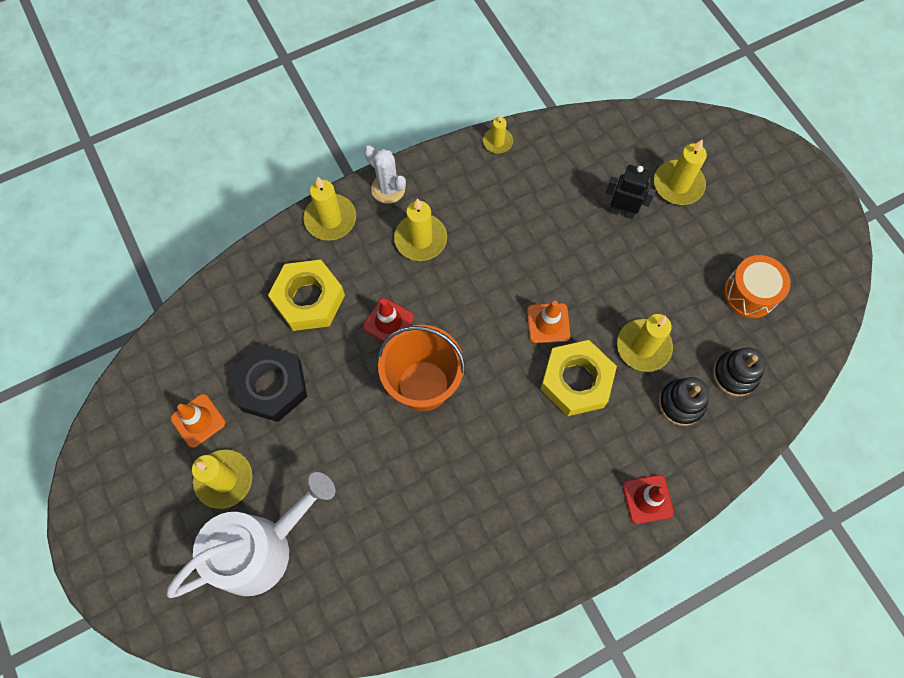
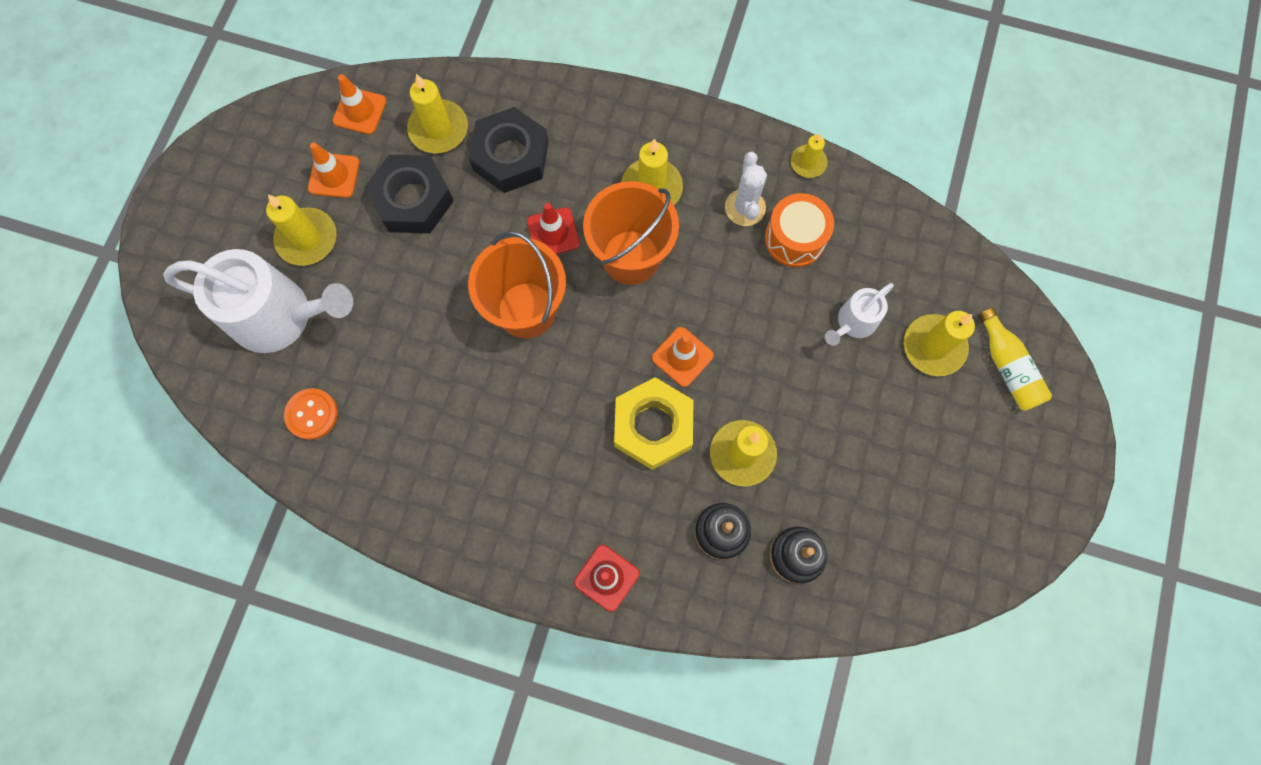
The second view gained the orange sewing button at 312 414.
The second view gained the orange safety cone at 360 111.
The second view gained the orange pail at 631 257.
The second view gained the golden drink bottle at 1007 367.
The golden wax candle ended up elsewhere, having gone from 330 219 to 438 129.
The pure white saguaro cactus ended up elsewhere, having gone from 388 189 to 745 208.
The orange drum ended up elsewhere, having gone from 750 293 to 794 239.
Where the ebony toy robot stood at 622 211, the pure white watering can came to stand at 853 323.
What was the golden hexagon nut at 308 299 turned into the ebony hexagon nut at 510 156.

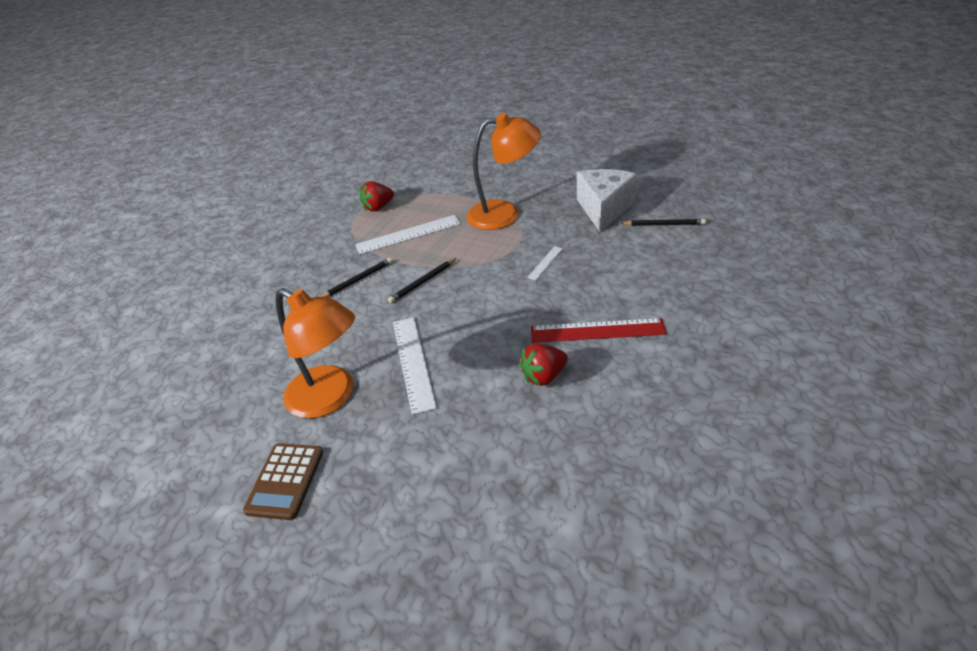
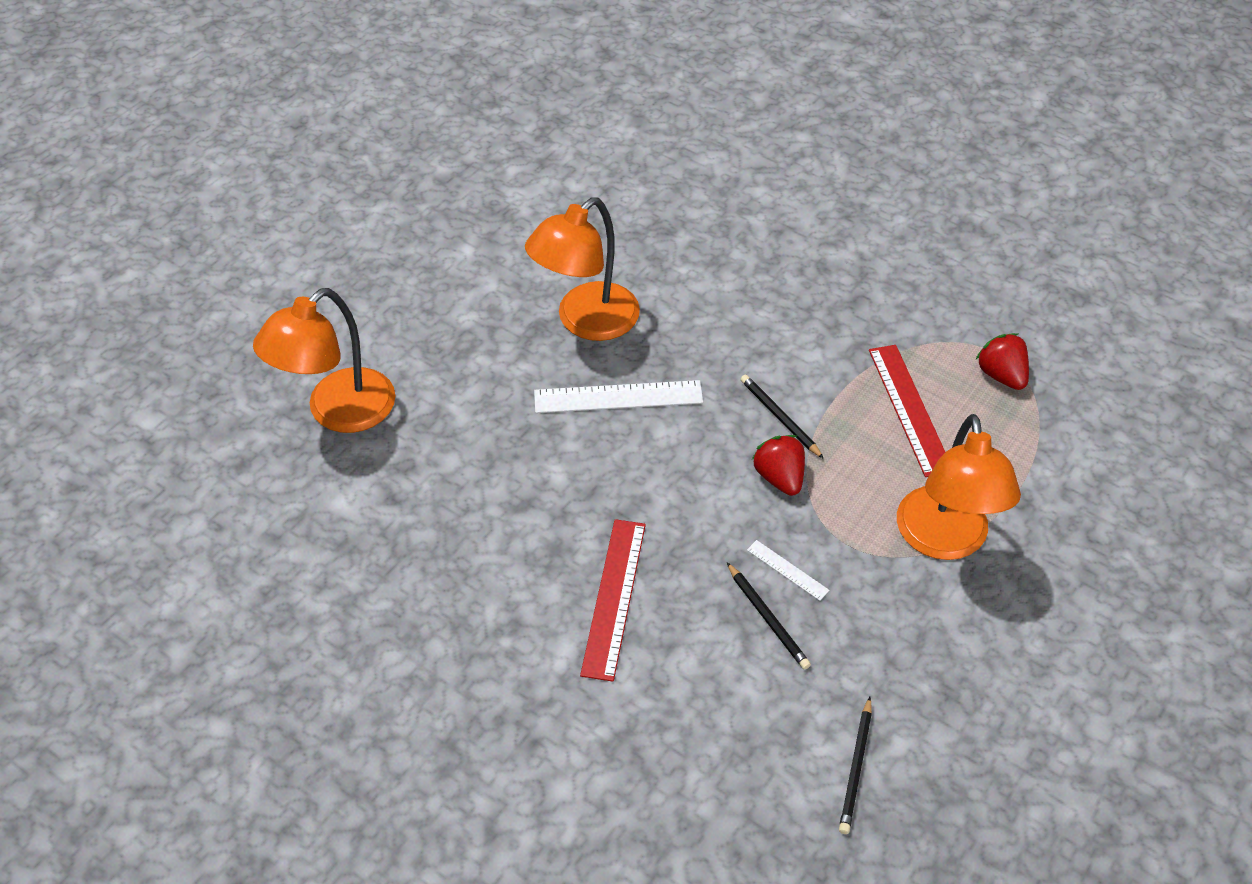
The second view lost the russet adding machine at 285 481.
The second view lost the pure white cheese at 604 209.
The second view gained the orange lamp at 338 412.
The ebony lead pencil ended up elsewhere, having gone from 357 280 to 768 618.
The crimson berry ended up elsewhere, having gone from 544 376 to 779 477.
What was the pure white measuring stick at 408 234 turned into the crimson measuring stick at 909 409.

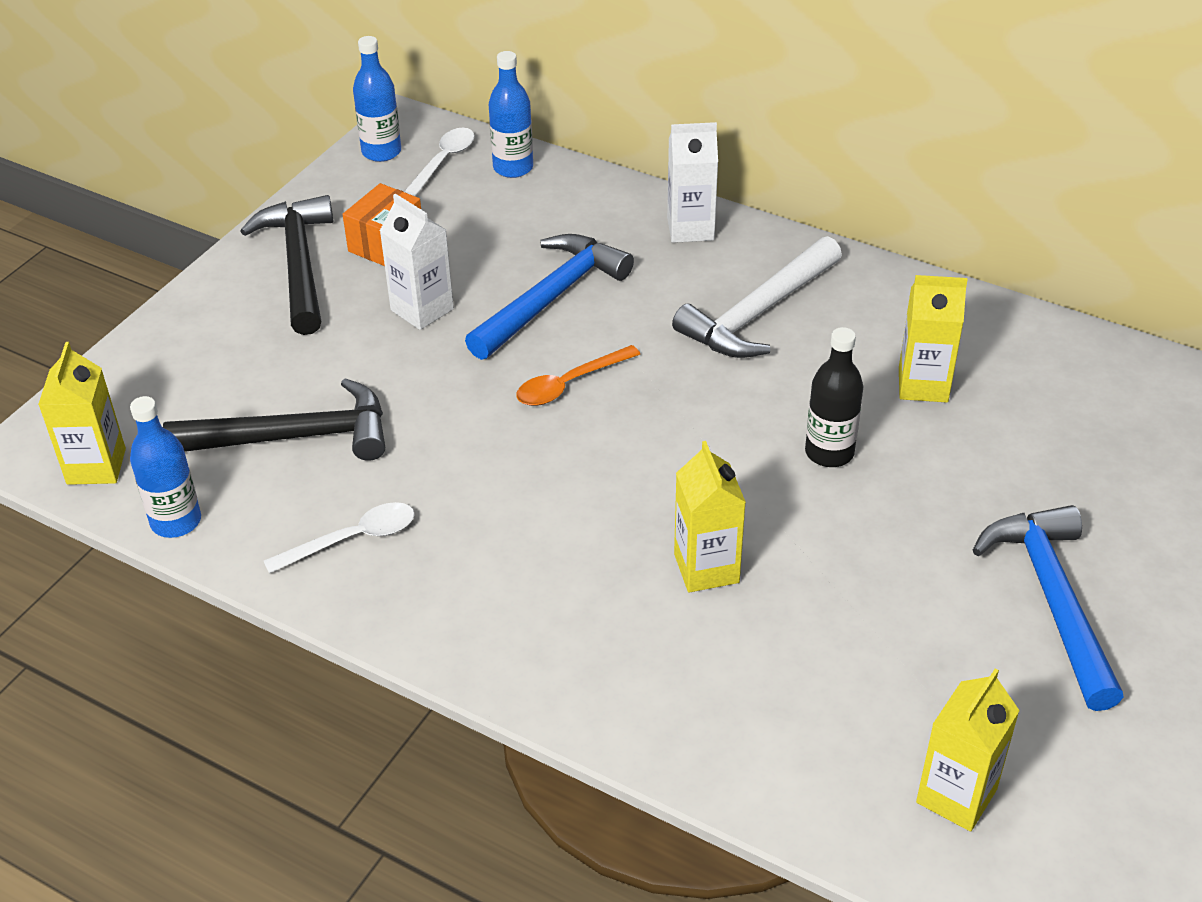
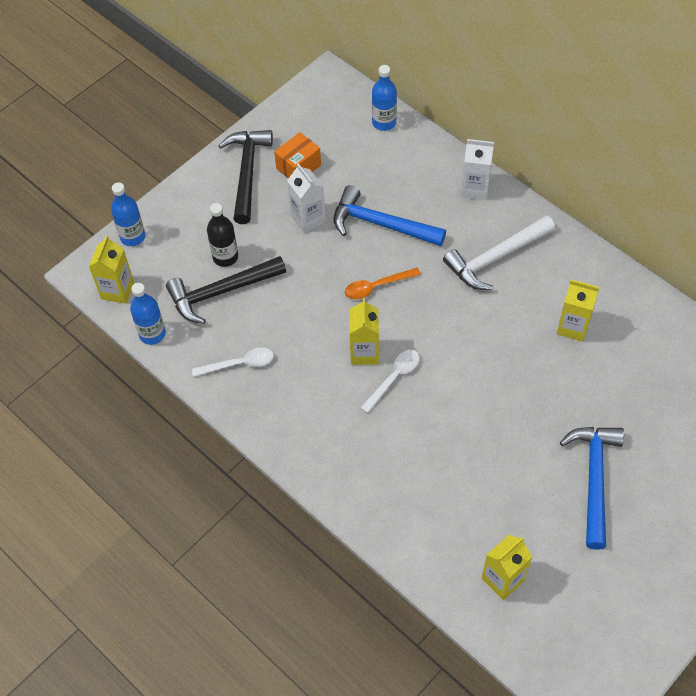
The royal blue drink bottle ended up elsewhere, having gone from 381 152 to 133 237.
The pure white spoon ended up elsewhere, having gone from 443 162 to 394 378.
The golden carton ended up elsewhere, having gone from 706 568 to 364 352.
The ebony drink bottle ended up elsewhere, having gone from 829 452 to 225 257.
The ebony carpenter's hammer at 293 437 ended up facing another way, 150 degrees clockwise from before.
The royal blue carpenter's hammer at 550 298 ended up facing another way, 120 degrees counterclockwise from before.

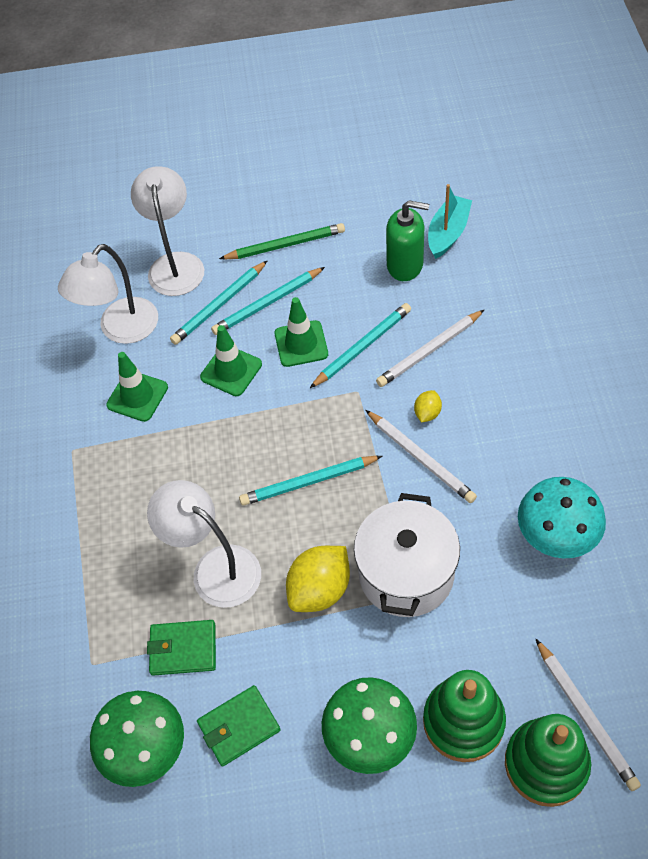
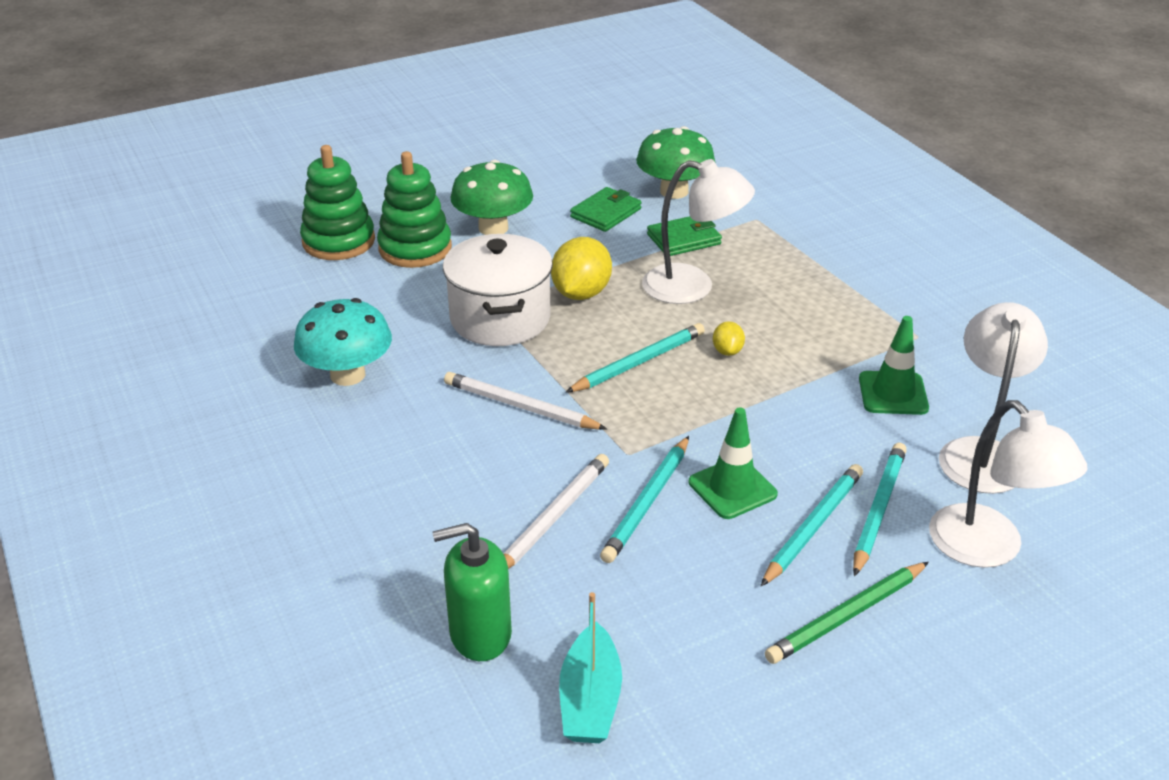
The second view lost the leaf-green safety cone at 231 371.
The second view lost the pure white lead pencil at 585 716.
The leaf-green soap pump ended up elsewhere, having gone from 405 265 to 480 634.
The golden citrus fruit ended up elsewhere, having gone from 427 413 to 727 351.

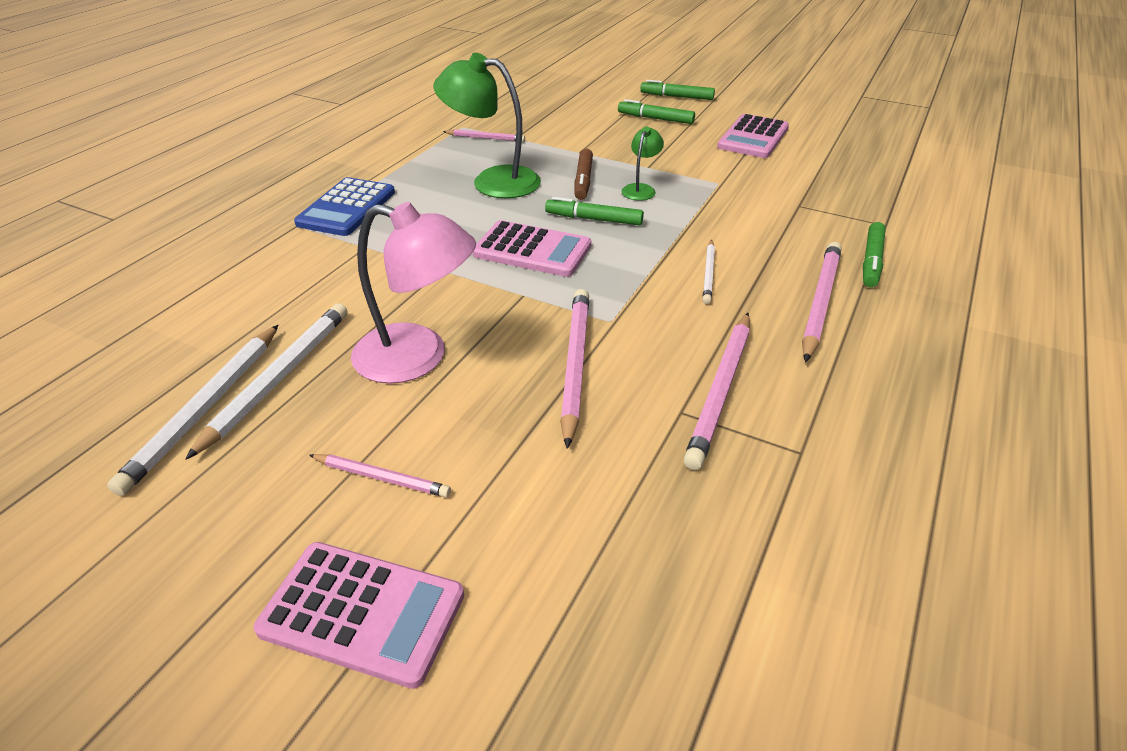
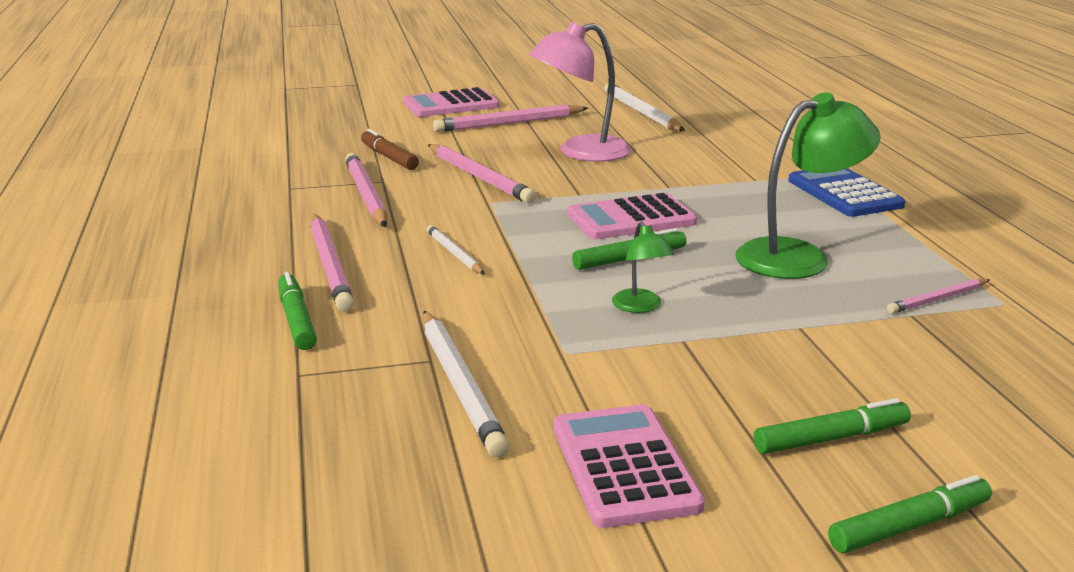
The pure white lead pencil ended up elsewhere, having gone from 279 378 to 460 385.
The russet marker pen ended up elsewhere, having gone from 583 180 to 389 157.
The size of the rosy lead pencil at 382 477 changed by a factor of 1.76.

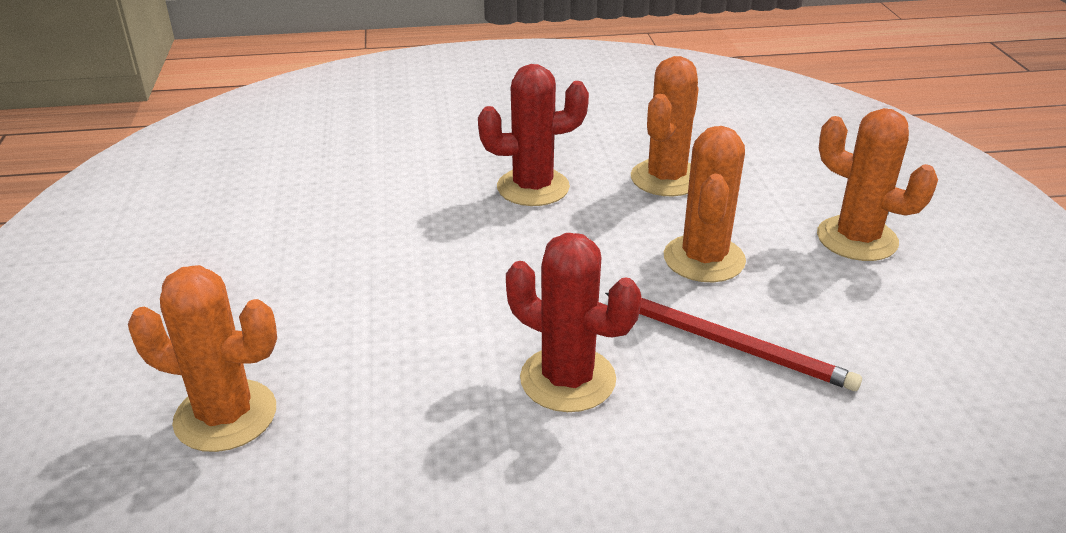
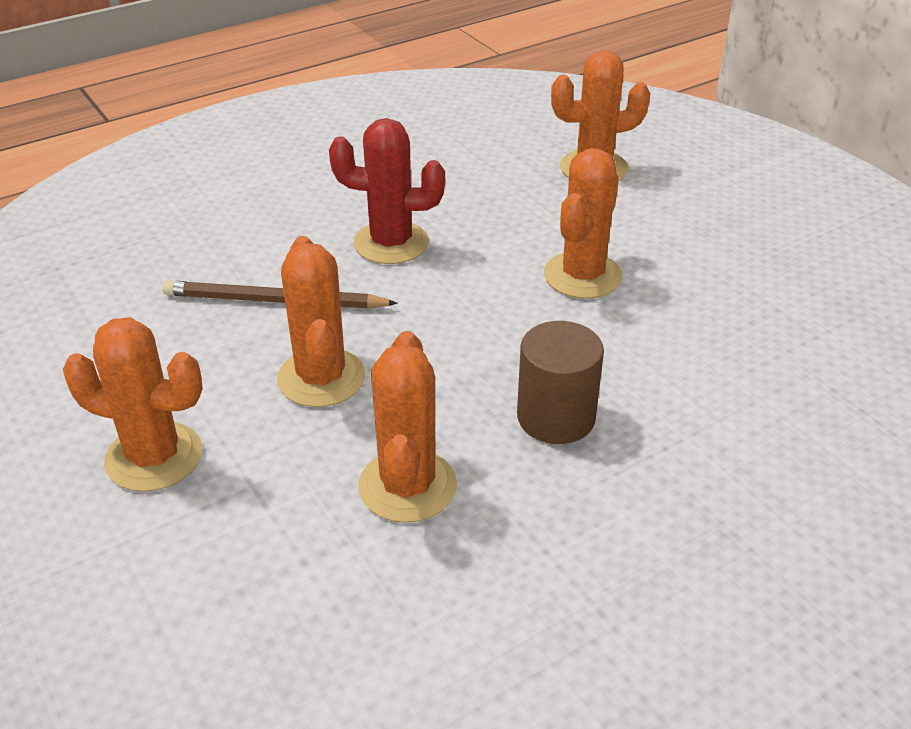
The second view gained the orange saguaro cactus at 582 276.
Where the crimson saguaro cactus stood at 533 187, the russet cylinder shape came to stand at 556 417.
What was the crimson lead pencil at 730 344 turned into the russet lead pencil at 274 301.

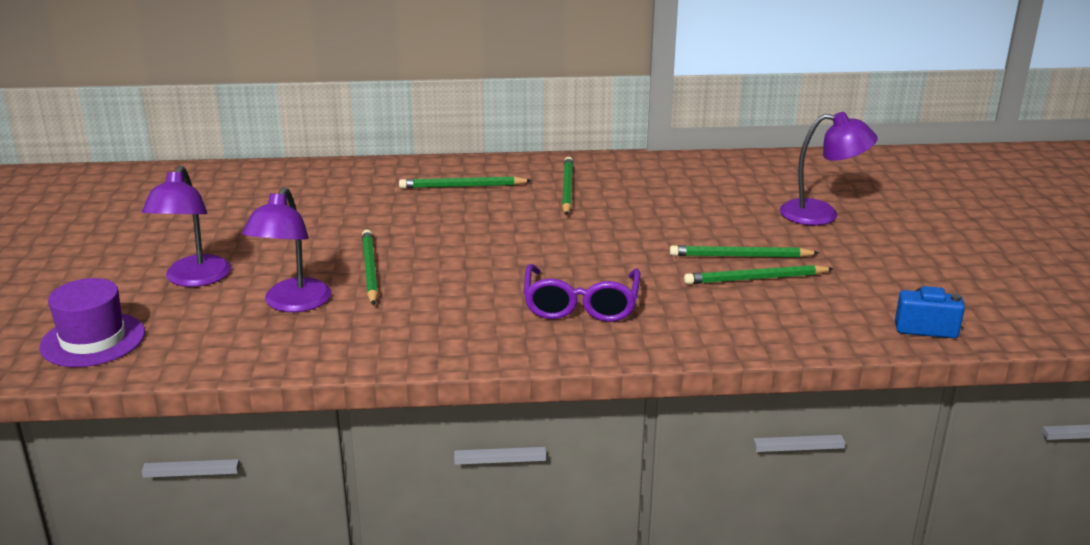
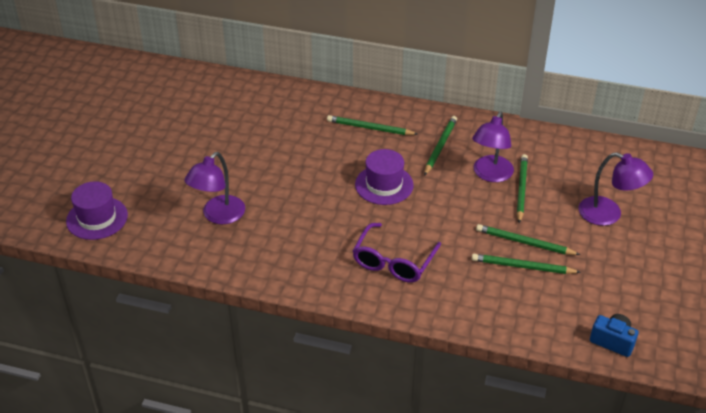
The second view gained the purple top hat at 384 185.
The purple lamp ended up elsewhere, having gone from 194 279 to 490 175.
The leaf-green lead pencil ended up elsewhere, having gone from 369 270 to 521 189.

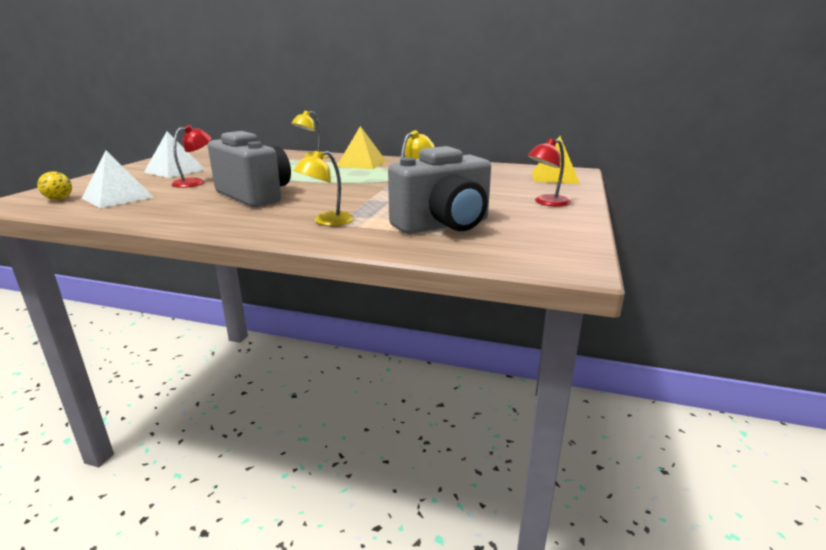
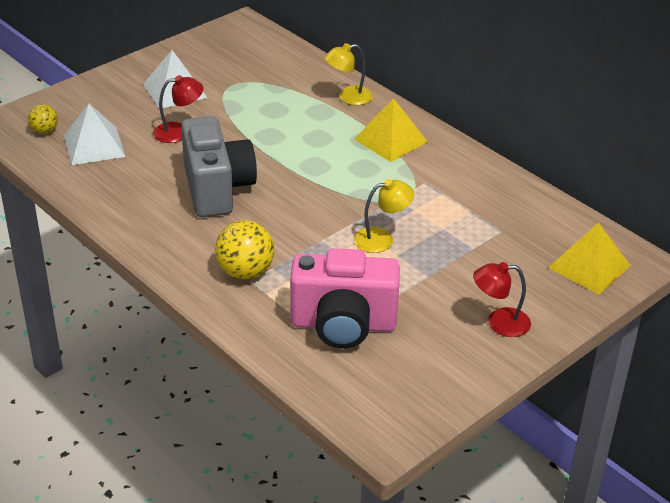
Where the golden lamp stood at 326 221, the golden play ball came to stand at 245 272.
What was the grey photo camera at 444 226 turned into the rosy photo camera at 343 325.

